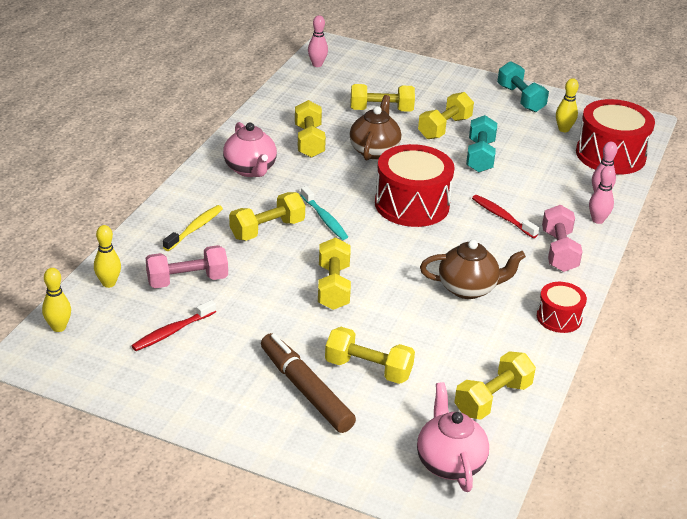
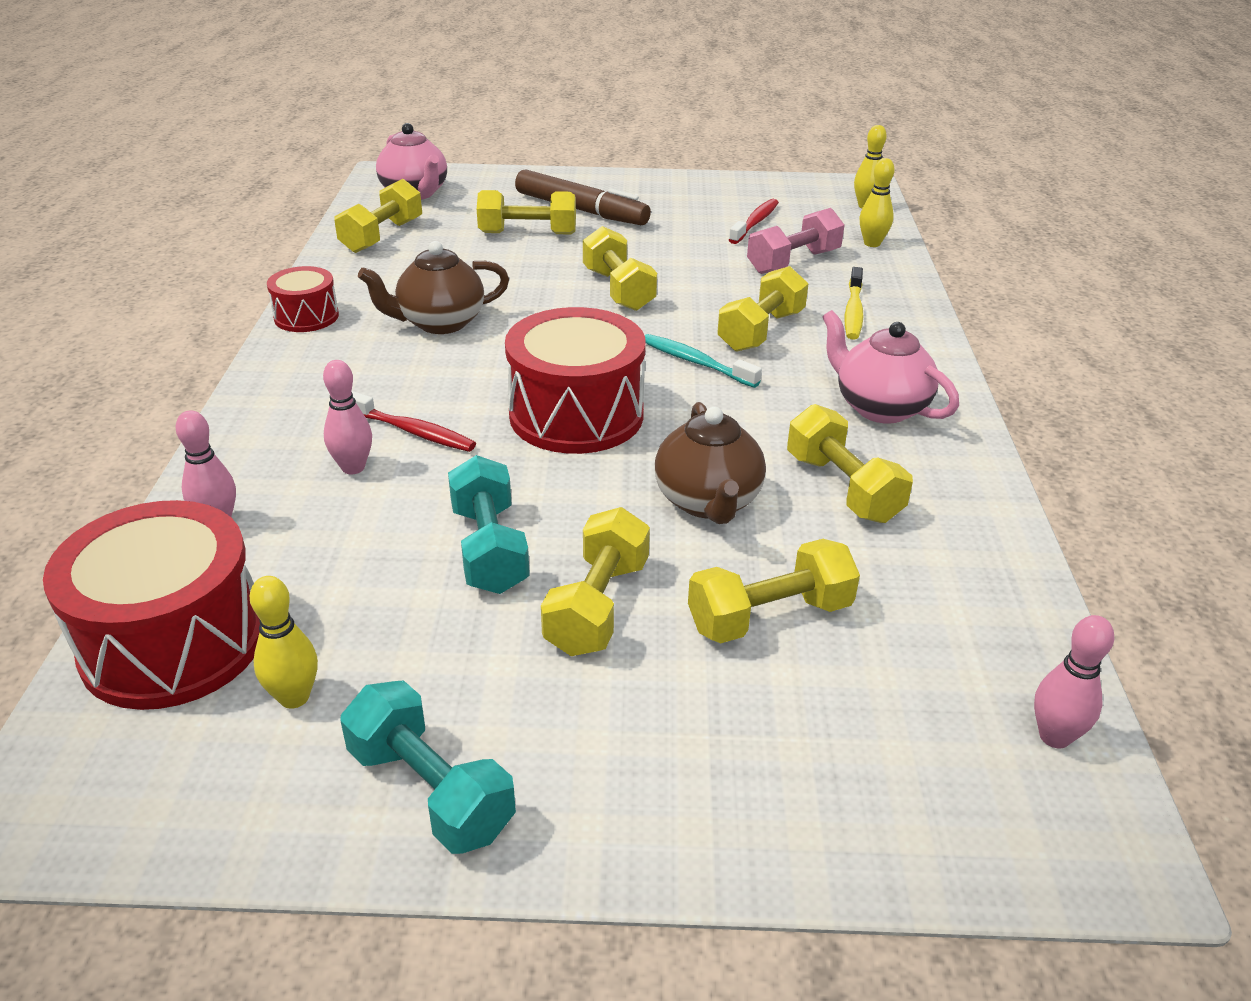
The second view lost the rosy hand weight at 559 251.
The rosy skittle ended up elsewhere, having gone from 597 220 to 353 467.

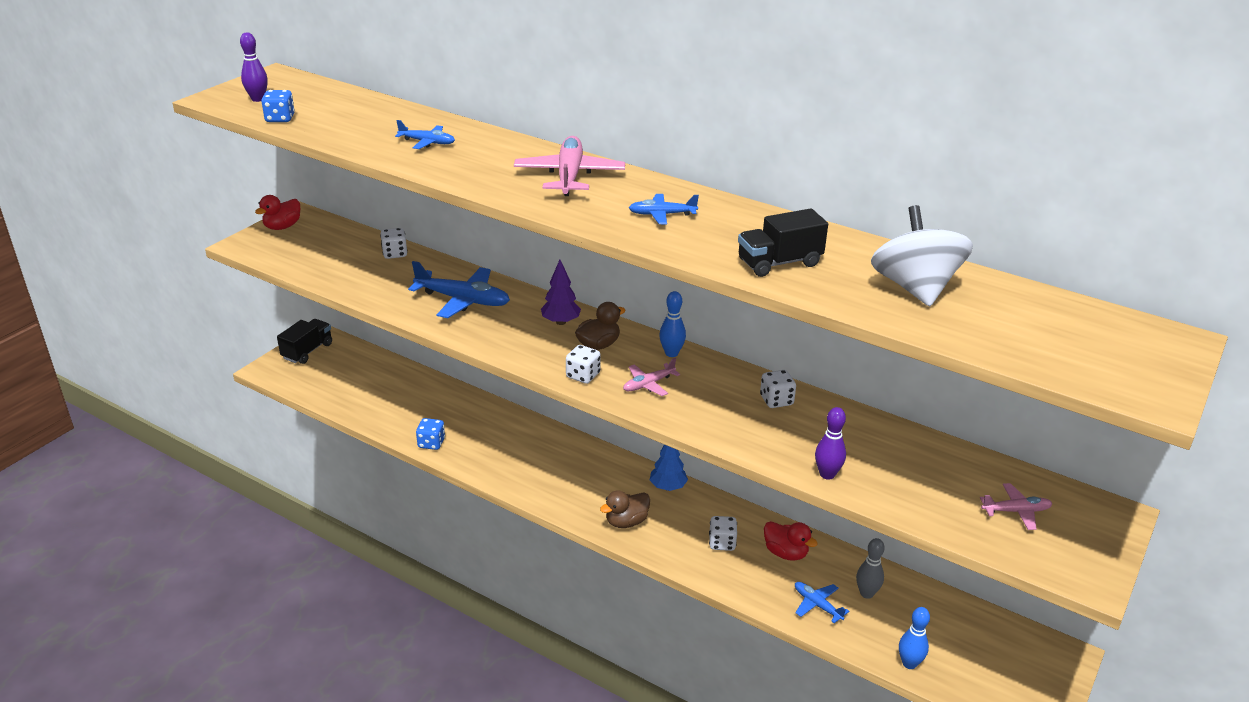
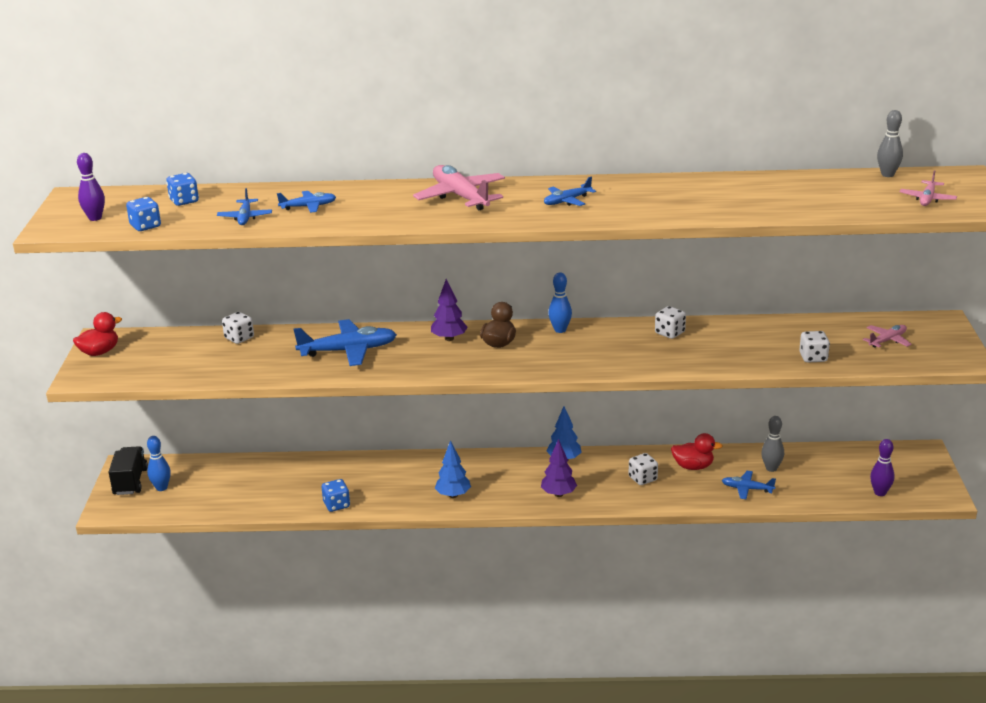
The second view lost the ebony truck at 779 263.
The second view lost the pure white whirligig at 915 288.
The second view gained the royal blue game die at 184 201.
The second view gained the royal blue aeroplane at 245 217.
The second view gained the royal blue toy tree at 453 495.
The second view gained the grey skittle at 887 174.
The pure white game die ended up elsewhere, having gone from 583 375 to 813 358.
The rosy aeroplane ended up elsewhere, having gone from 648 384 to 927 199.
The purple skittle ended up elsewhere, having gone from 827 474 to 880 493.
The royal blue skittle ended up elsewhere, having gone from 909 663 to 161 488.
Where the russet rubber duck stood at 626 522, the purple toy tree came to stand at 558 494.
The crimson rubber duck at 282 227 ended up facing another way, 135 degrees counterclockwise from before.

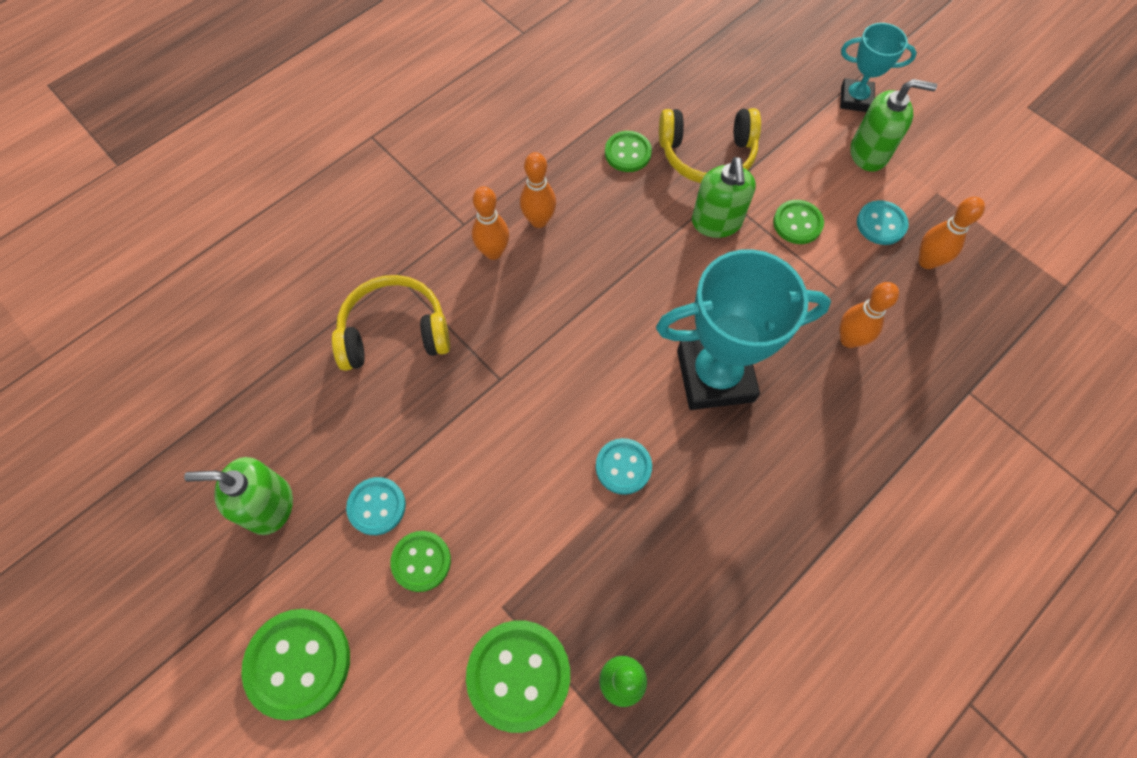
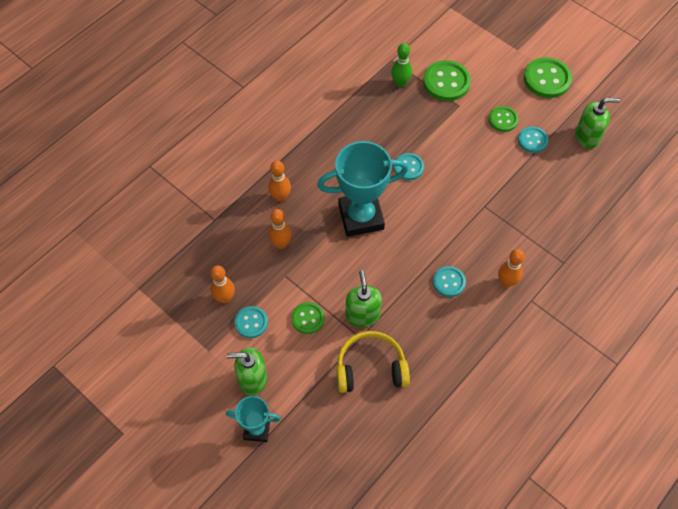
The second view lost the golden headphones at 394 332.
The second view lost the leaf-green sewing button at 627 153.
The second view gained the aqua sewing button at 449 282.
The orange skittle ended up elsewhere, having gone from 539 220 to 280 197.

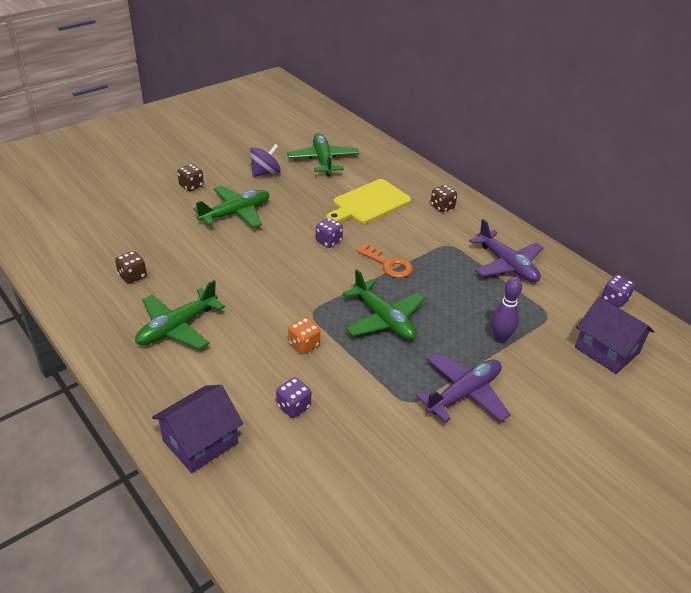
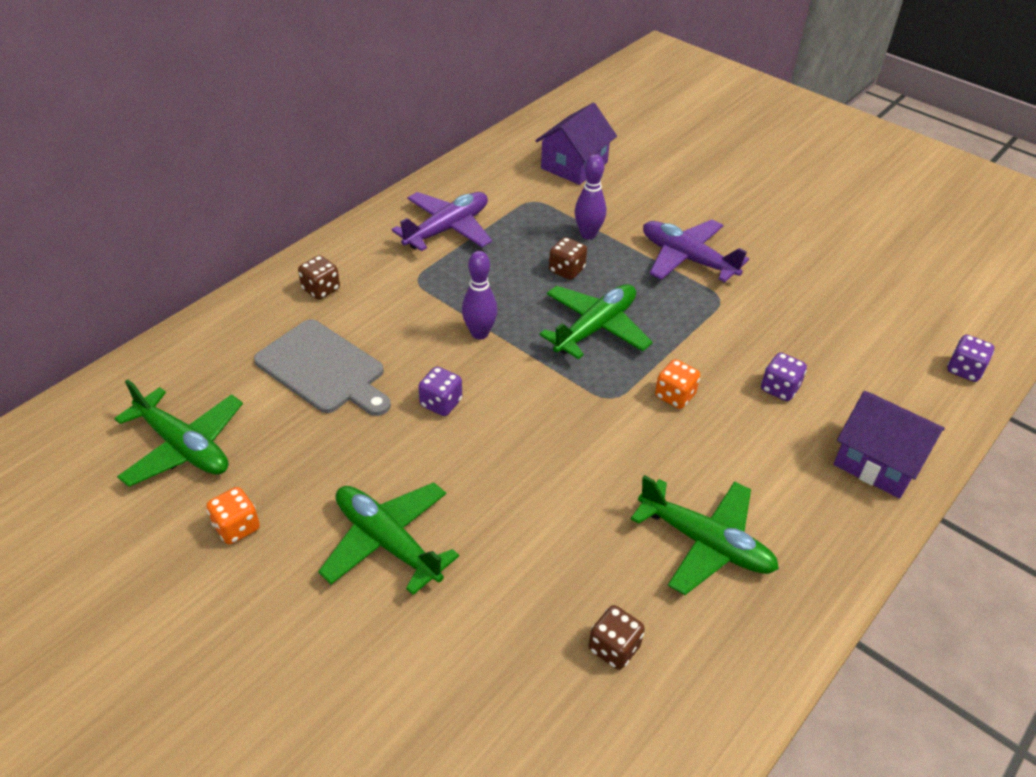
The russet game die ended up elsewhere, having gone from 191 186 to 566 270.
The purple game die ended up elsewhere, having gone from 614 300 to 964 370.
Where the purple whirligig stood at 265 173, the orange game die came to stand at 237 527.
Where the orange latchkey stood at 388 264, the purple skittle came to stand at 479 333.
What was the golden chopping board at 369 203 turned into the grey chopping board at 324 369.
The leaf-green aeroplane at 323 160 ended up facing another way, 120 degrees counterclockwise from before.

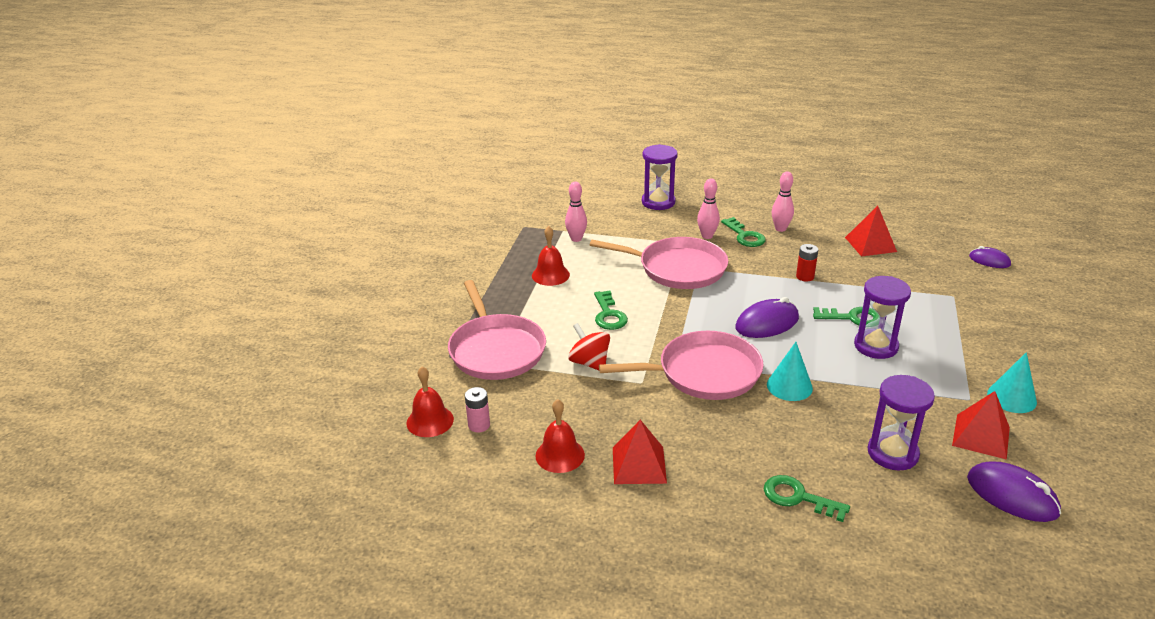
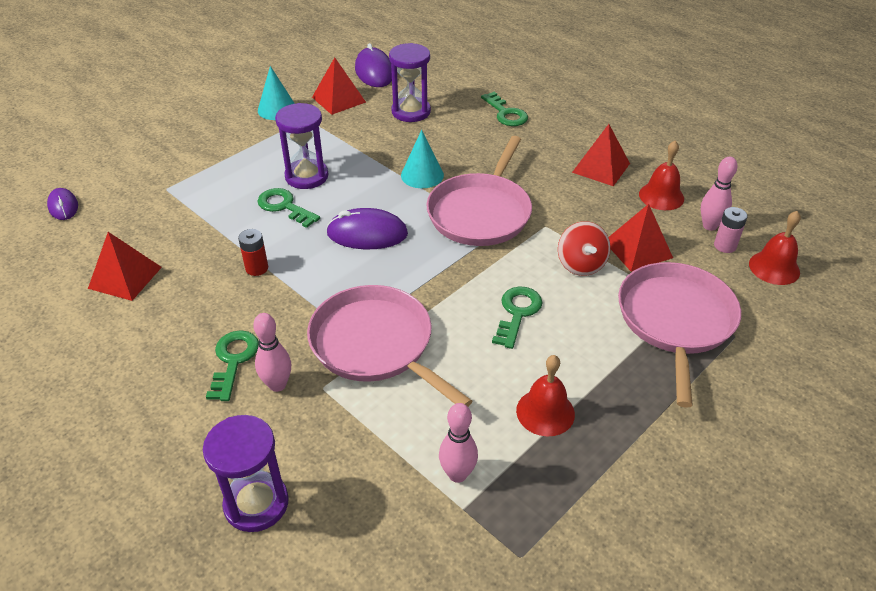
The second view gained the crimson pyramid at 638 249.
The rosy skittle ended up elsewhere, having gone from 780 229 to 709 226.
The rosy pan at 703 373 ended up facing another way, 90 degrees counterclockwise from before.

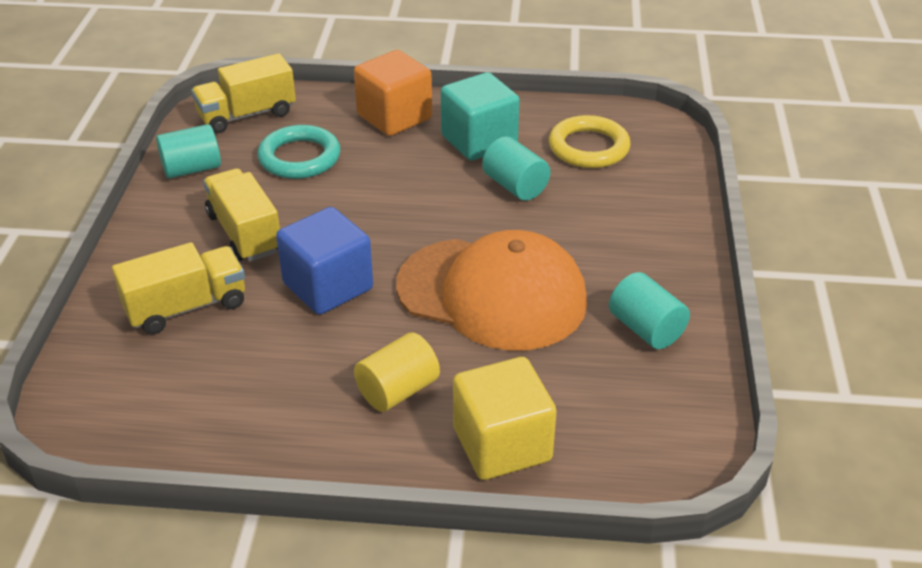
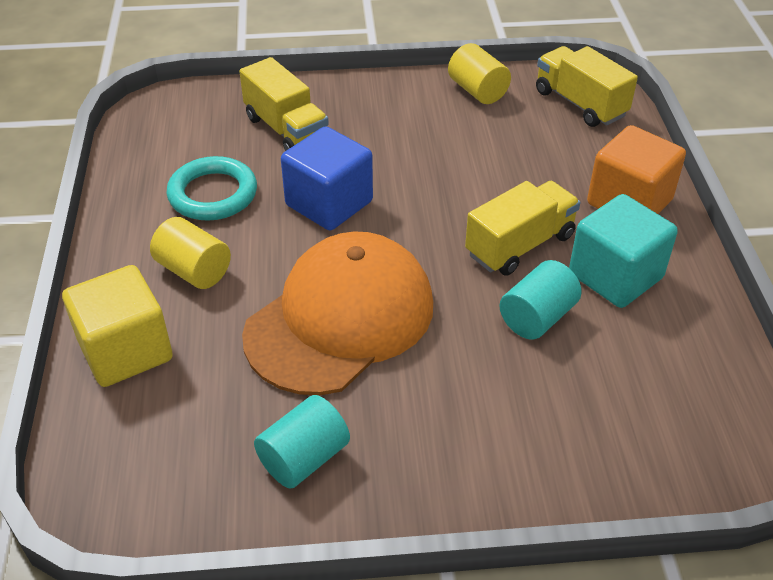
The second view lost the golden ring at 588 147.
The golden truck ended up elsewhere, having gone from 244 233 to 520 245.
The aqua ring ended up elsewhere, having gone from 299 157 to 213 194.
What was the aqua cylinder shape at 192 169 turned into the golden cylinder shape at 477 91.
The orange cap at 492 294 ended up facing another way, 150 degrees counterclockwise from before.

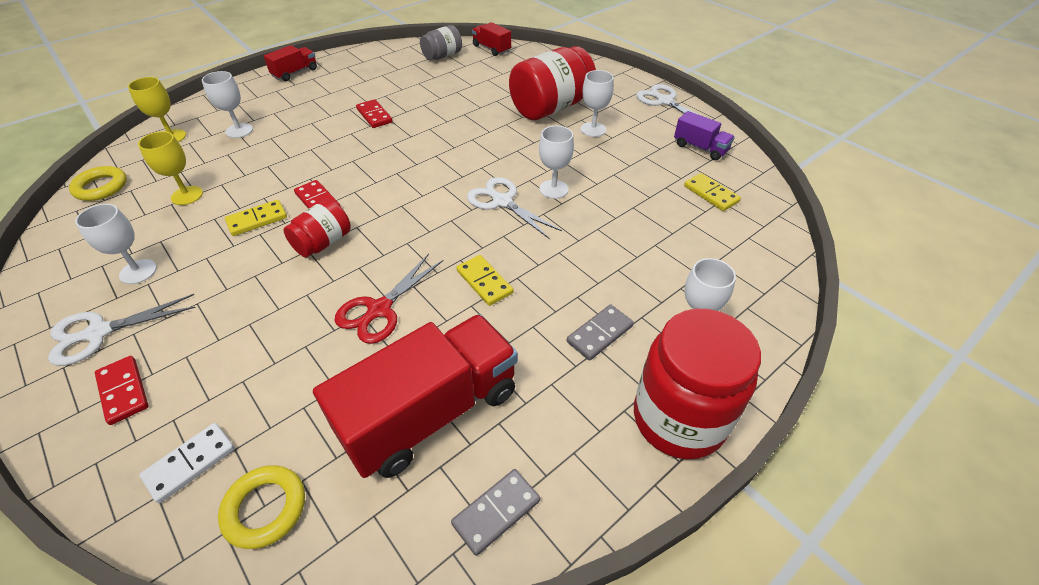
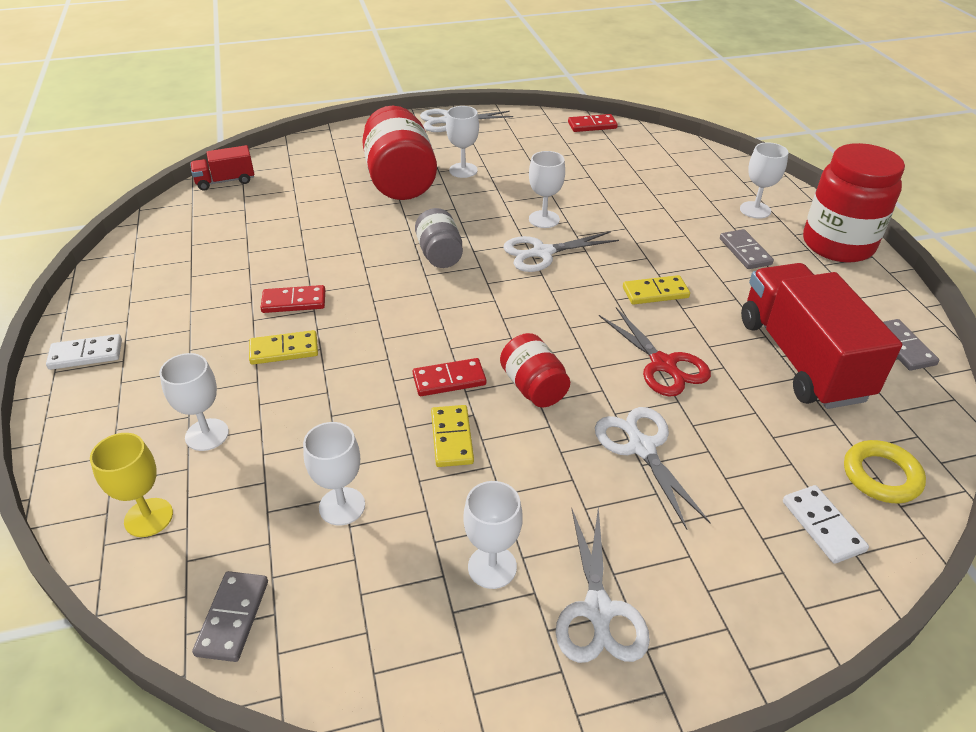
The second view lost the purple truck at 700 148.
The second view gained the pure white scissors at 641 447.
The crimson domino piece ended up elsewhere, having gone from 123 391 to 592 125.
The grey preserve jar ended up elsewhere, having gone from 442 56 to 439 255.
The golden domino piece ended up elsewhere, having gone from 711 194 to 284 350.
Where the golden ring stood at 101 187, the grey domino piece came to stand at 232 617.
Where the crimson truck stood at 295 73, the pure white domino piece came to stand at 86 355.
What was the golden chalice at 187 195 turned into the pure white chalice at 342 506.

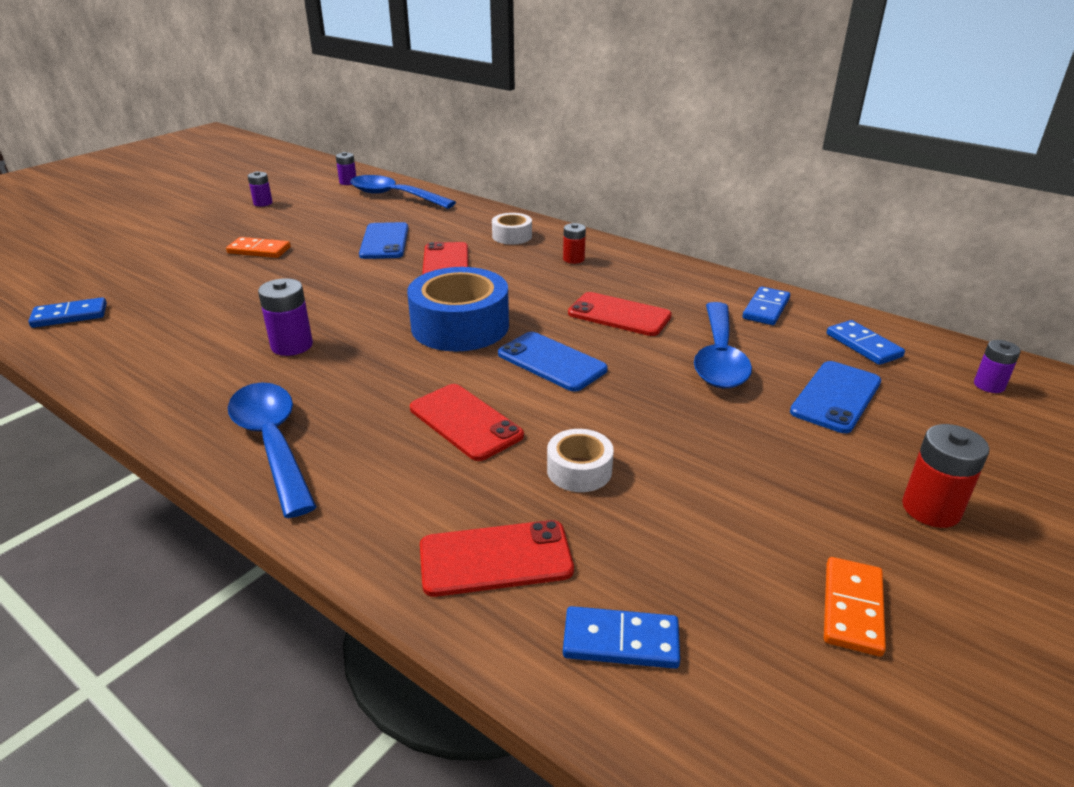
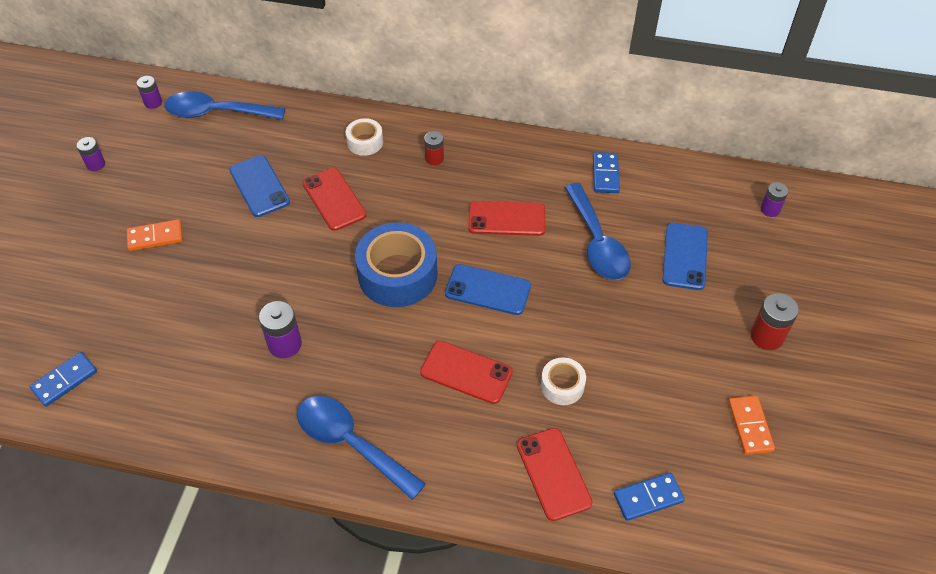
The second view lost the royal blue domino piece at 863 345.
The crimson phone at 495 558 ended up facing another way, 75 degrees counterclockwise from before.

